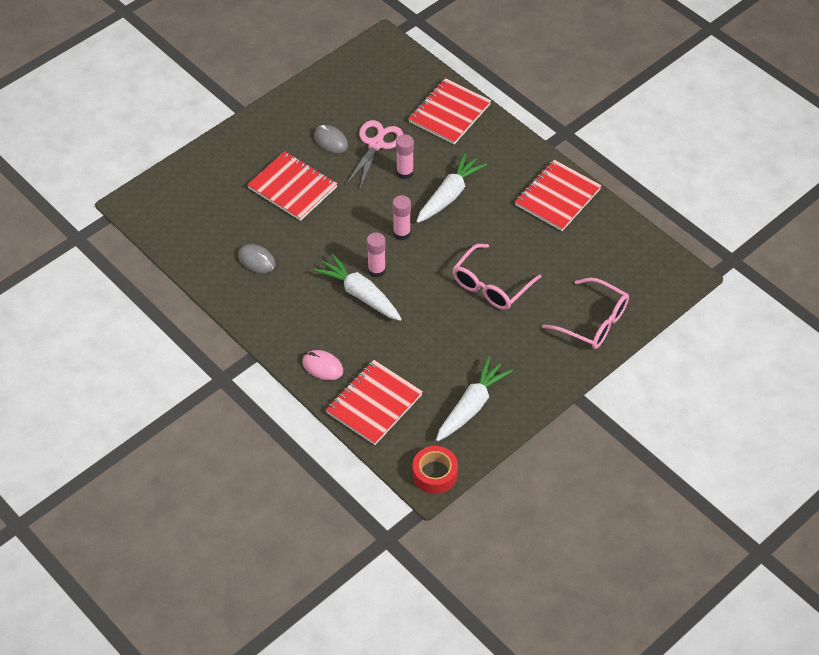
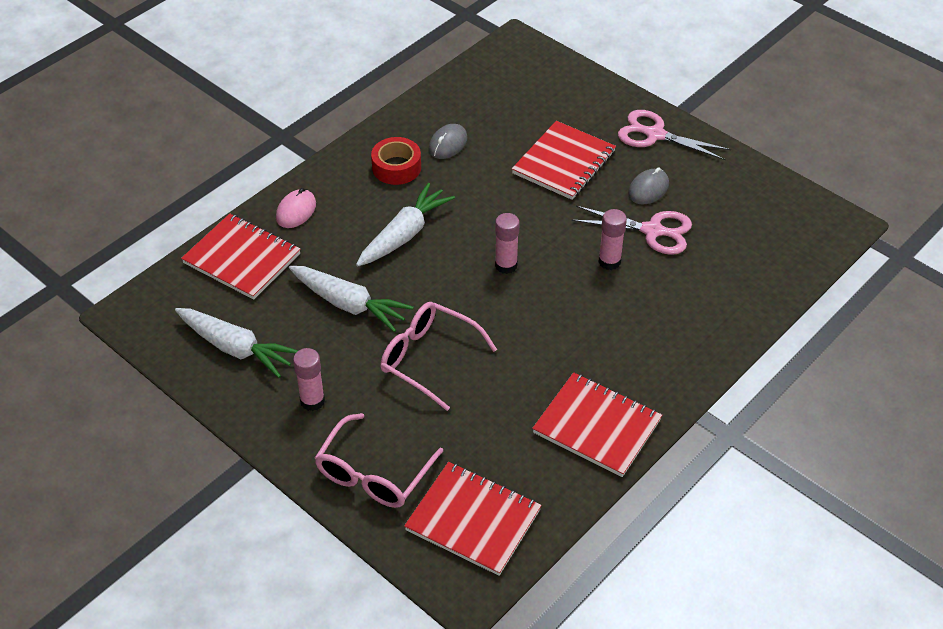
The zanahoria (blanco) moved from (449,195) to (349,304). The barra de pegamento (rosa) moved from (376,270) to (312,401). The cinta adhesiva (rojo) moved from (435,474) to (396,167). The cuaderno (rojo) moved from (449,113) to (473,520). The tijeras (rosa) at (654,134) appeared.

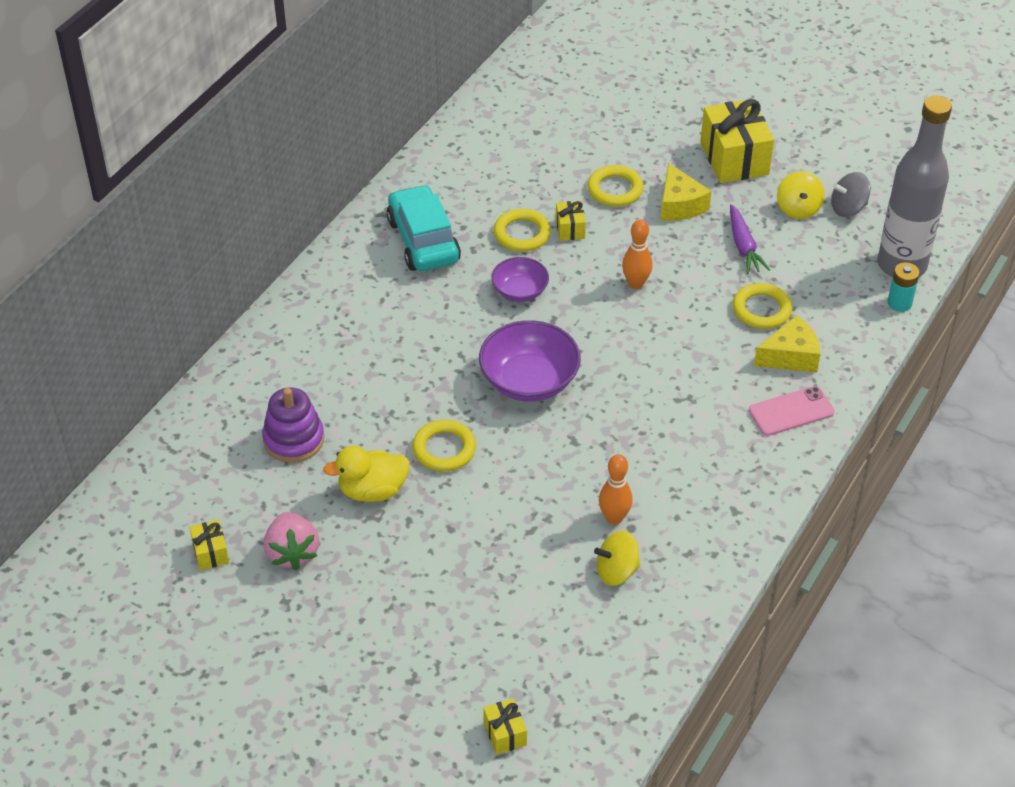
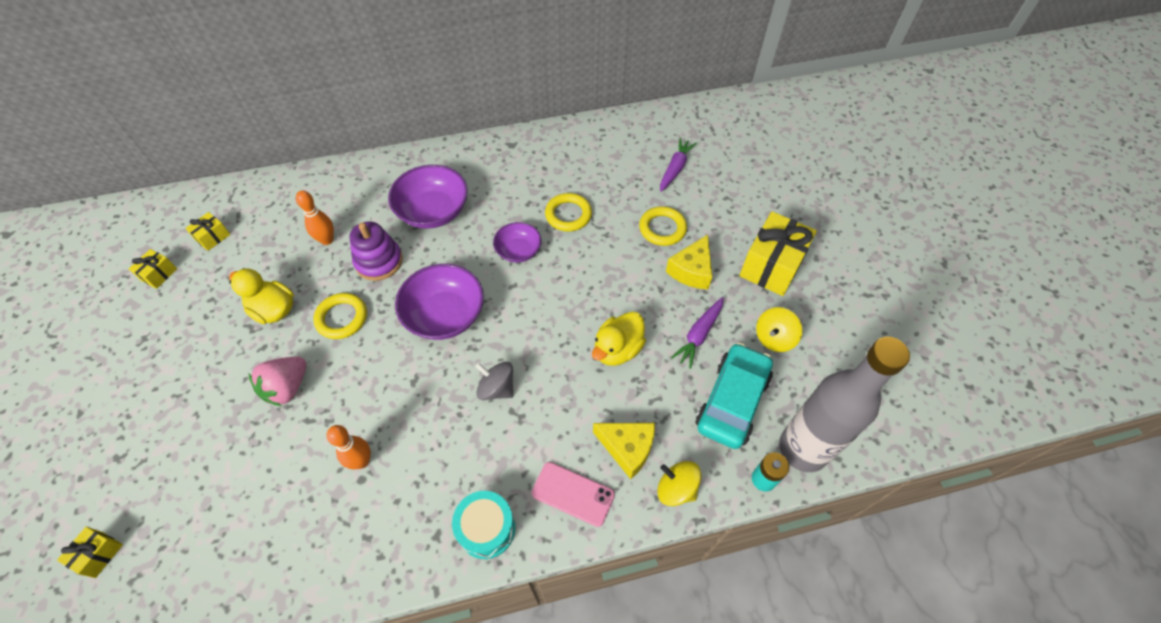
The regalo (amarillo) moved from (570,229) to (213,237). The fresa (rosa) moved from (292,553) to (287,388). The bolo (naranja) moved from (635,284) to (327,240). The juguete apilable (morado) moved from (294,439) to (379,261). The cuenco (morado) at (433,211) appeared. The tambor (turquesa) at (486,528) appeared. The peonza (gris) moved from (848,208) to (497,388). The pato (amarillo) at (617,349) appeared. The peonza (amarillo) moved from (616,571) to (676,489). The zanahoria (morado) at (675,169) appeared. The coche (turquesa) moved from (423,241) to (732,401). The anillo (amarillo) at (761,310) disappeared.

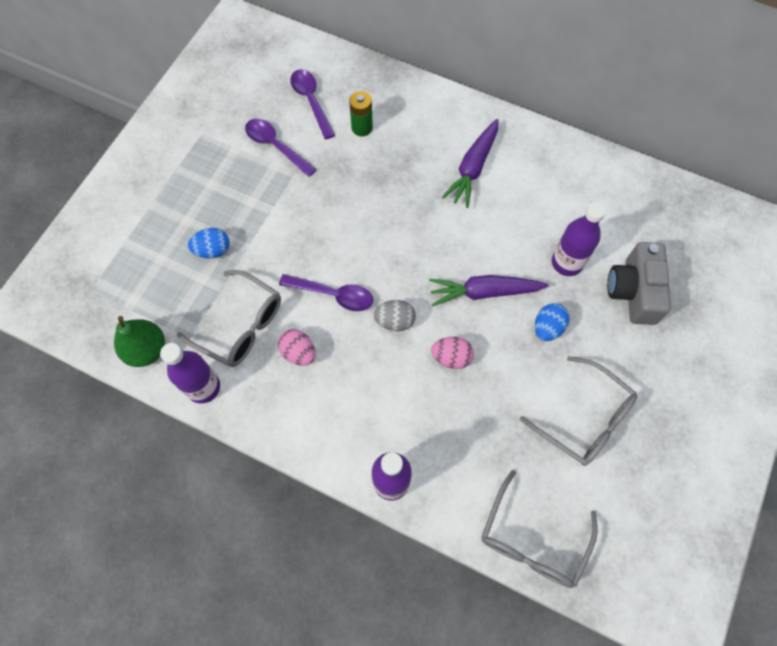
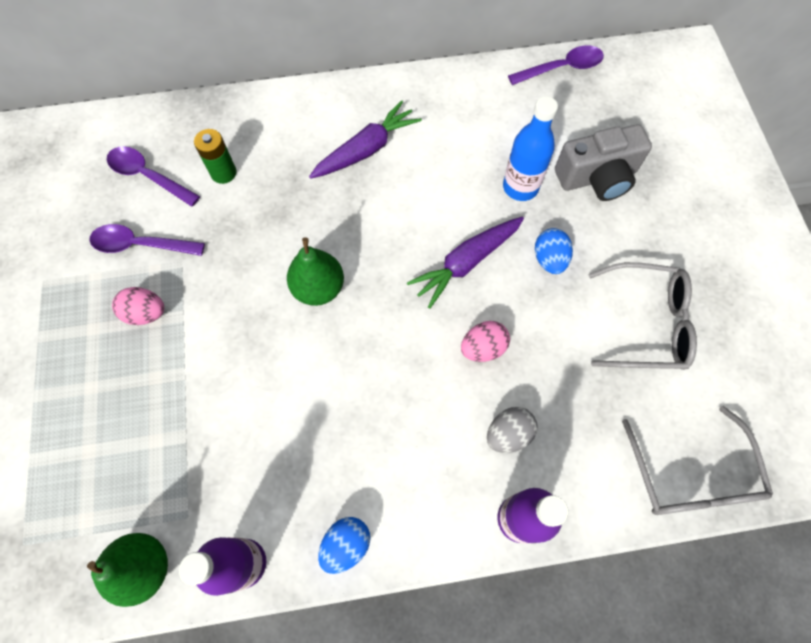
The huevo (rosa) moved from (299,353) to (146,313). The pera (verde) at (318,288) appeared. The zanahoria (morado) at (473,168) turned 120 degrees counterclockwise. The huevo (azul) moved from (213,250) to (346,545). The huevo (gris) moved from (395,321) to (508,434). The botella (morado) at (567,263) became the botella (azul) at (520,187). The cuchara (morado) moved from (333,295) to (562,68). The cámara (gris) at (633,291) turned 75 degrees counterclockwise. The gafas (gris) at (241,326) disappeared.

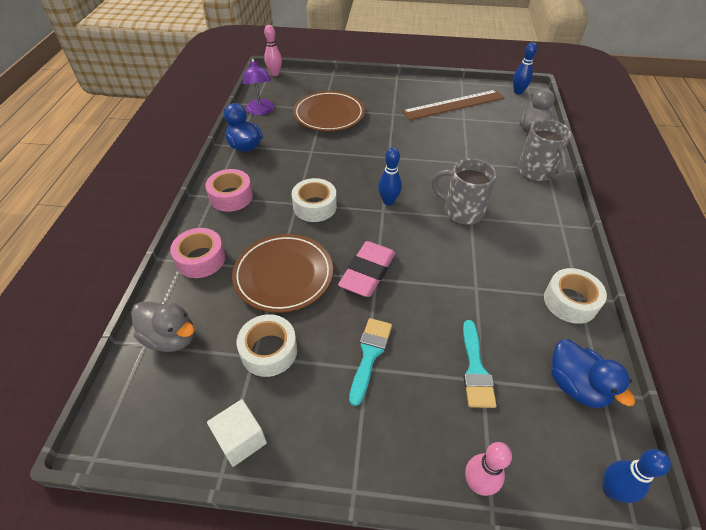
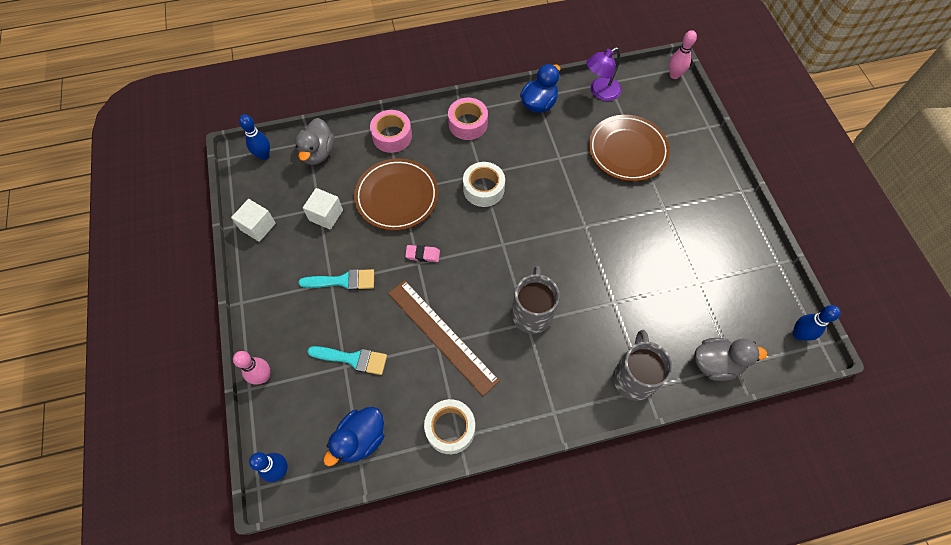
The bolo (azul) moved from (388,201) to (264,155). The cinta adhesiva (blanco) at (269,351) was replaced by the cubo (blanco) at (326,215). The pincel (turquesa) at (475,369) turned 150 degrees counterclockwise. The regla (marrón) moved from (454,104) to (442,336). The goma de borrar (rosa) at (367,272) changed to 0.51 times the size. The taza (gris) at (536,172) turned 135 degrees clockwise.

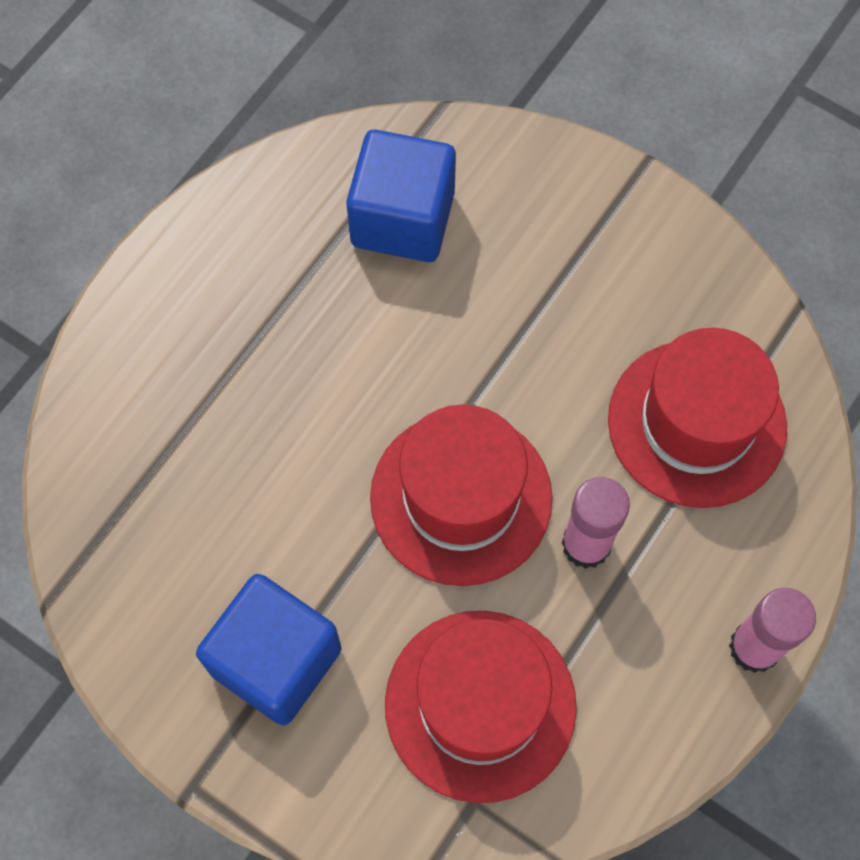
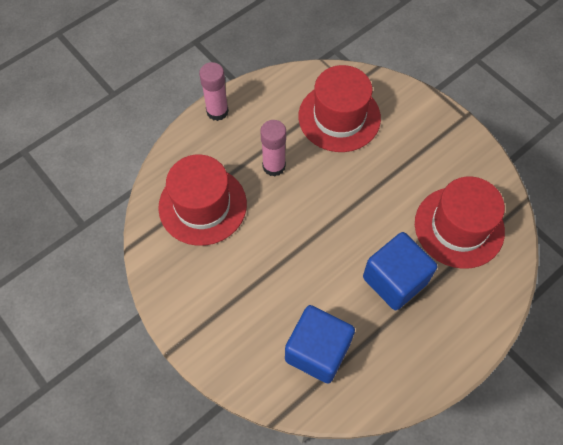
The cubo (azul) moved from (276,660) to (395,280). The sombrero (rojo) moved from (461,498) to (459,227).

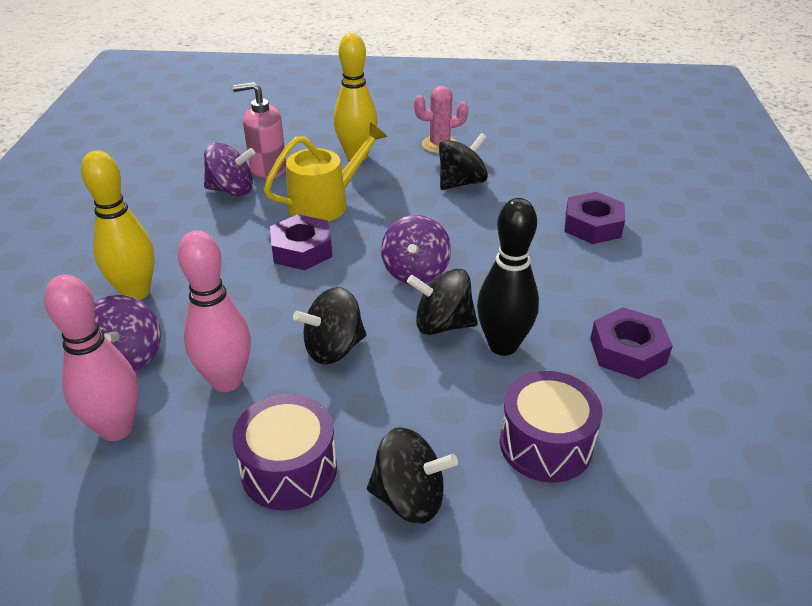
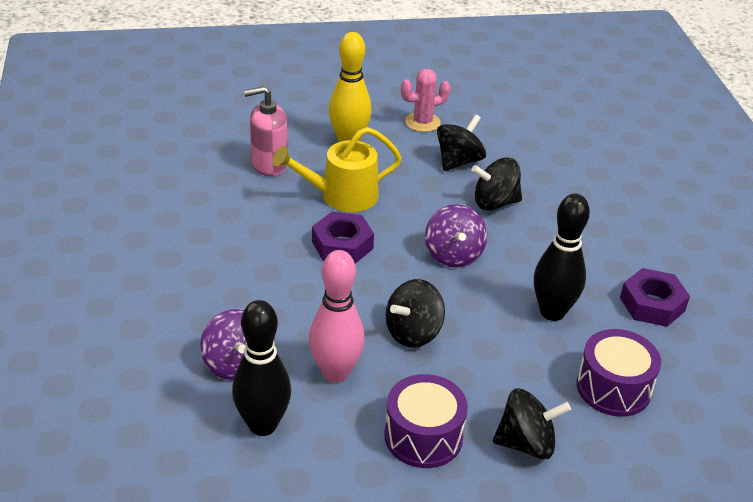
The bolo (rosa) at (116,428) became the bolo (negro) at (263,425). The regadera (amarillo) at (325,204) turned 150 degrees counterclockwise. The peonza (negro) moved from (442,324) to (495,203). The bolo (amarillo) at (136,292) disappeared. The peonza (morado) at (232,190) disappeared. The tuerca (morado) at (592,225) disappeared.

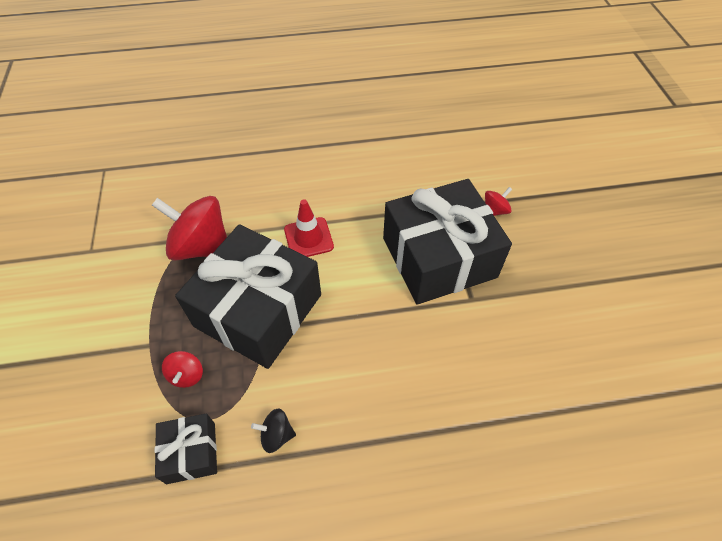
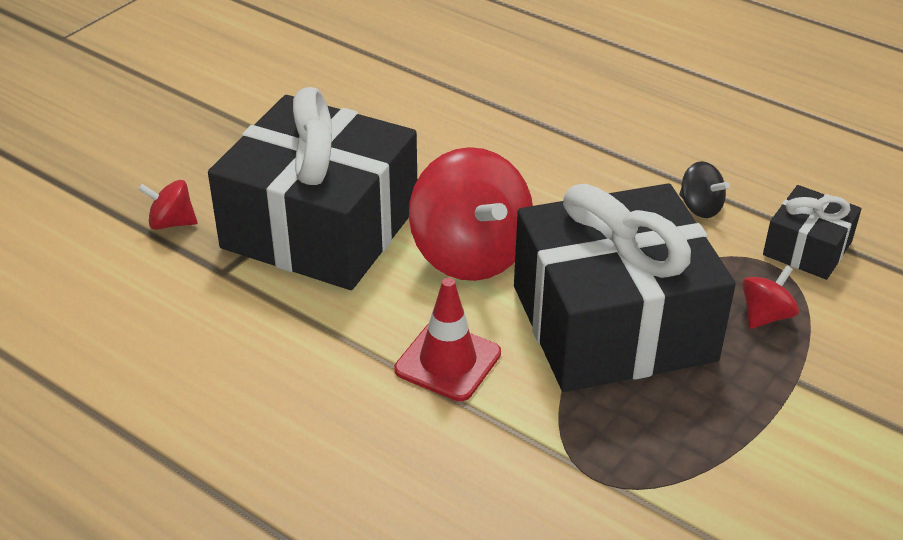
The peonza (rojo) moved from (201,246) to (470,254).

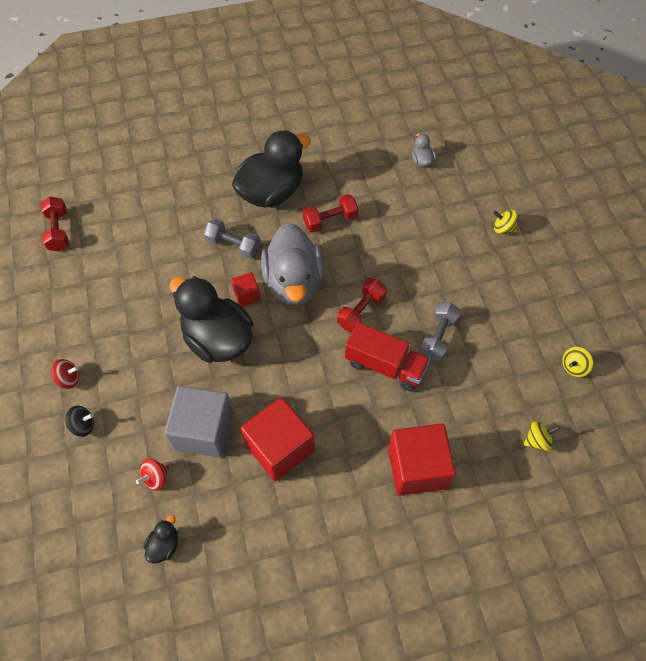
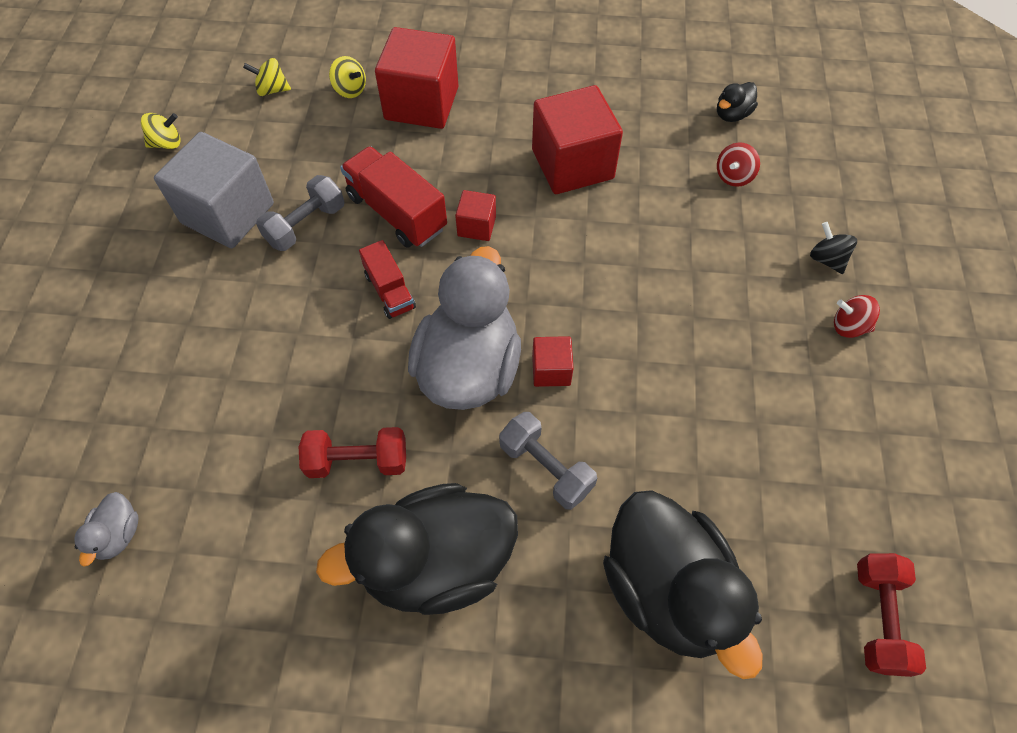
The cubo (gris) moved from (204,430) to (228,213). The peonza (amarillo) moved from (503,228) to (350,90). The mancuerna (rojo) at (361,311) was replaced by the camión (rojo) at (389,291). The cubo (rojo) at (476,226) appeared. The pato (negro) moved from (217,339) to (667,589). The peonza (rojo) at (156,478) turned 150 degrees clockwise. The peonza (negro) at (83,425) turned 45 degrees clockwise.

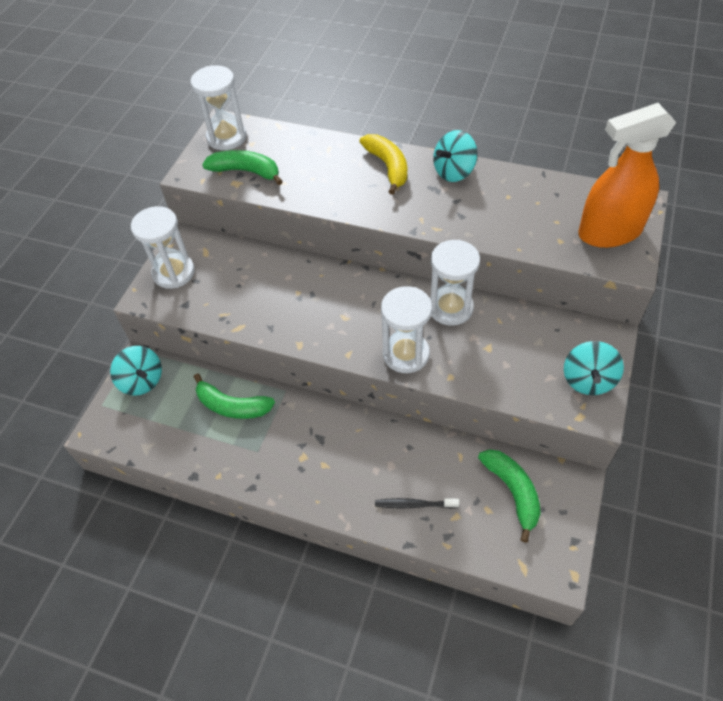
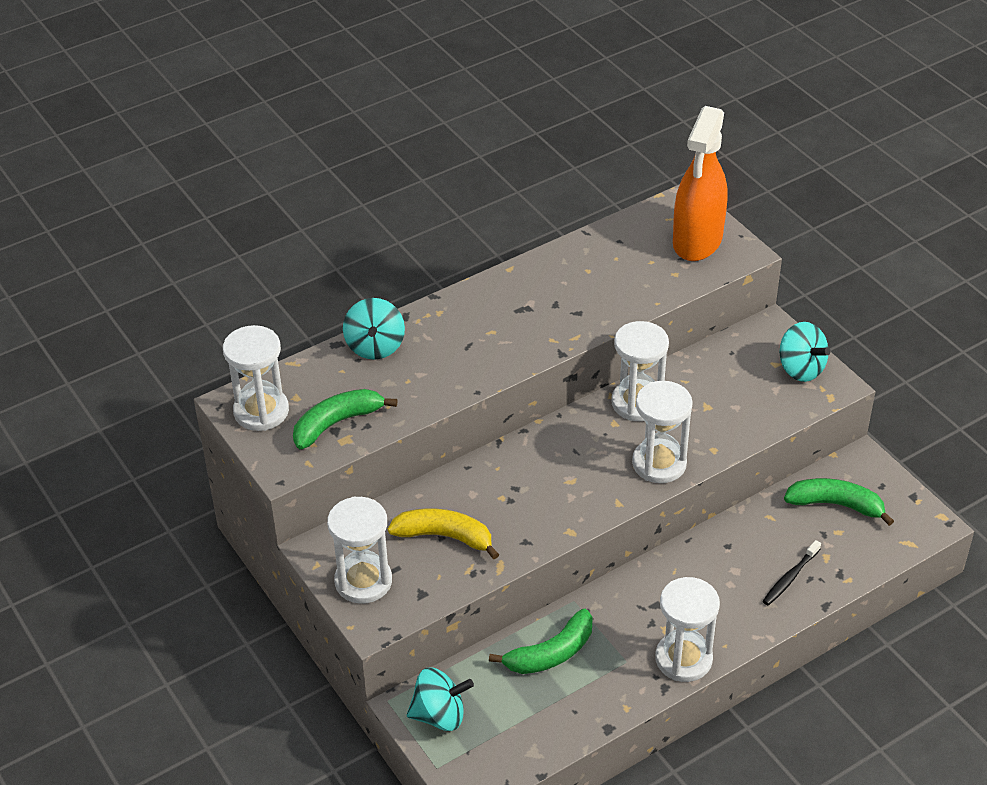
The peonza (turquesa) moved from (454,172) to (375,346). The plátano (amarillo) moved from (388,167) to (445,536). The reloj de arena (blanco) at (683,659) appeared.

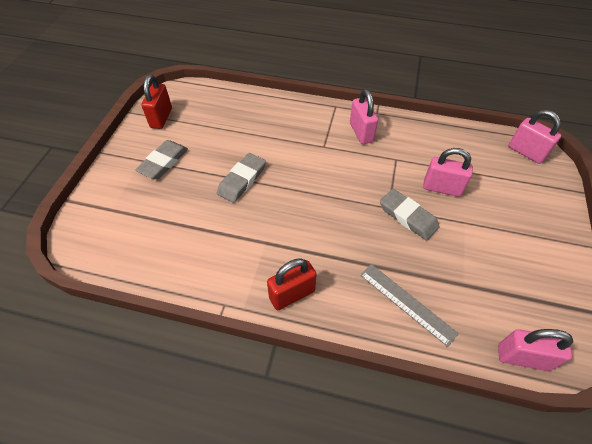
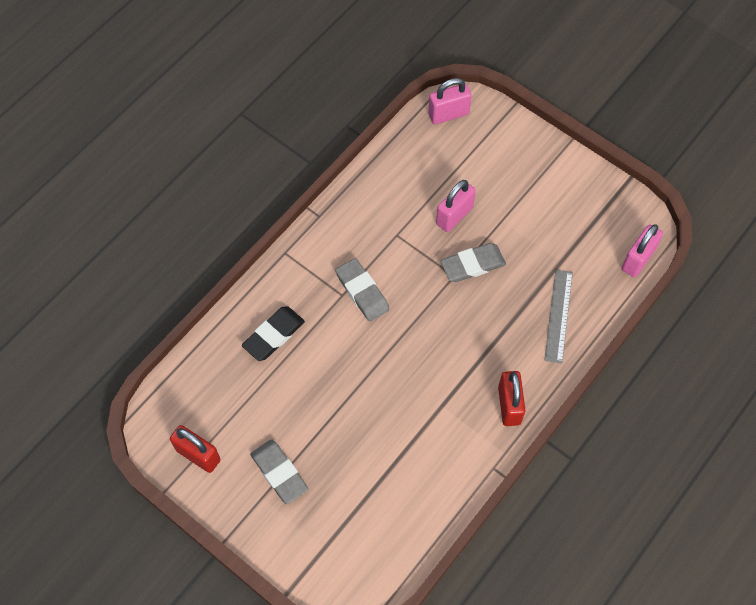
The goma de borrar (negro) at (274,335) appeared. The goma de borrar (gris) moved from (242,180) to (362,292). The regla (gris) at (407,303) turned 60 degrees counterclockwise. The candado (rosa) at (361,132) disappeared.

